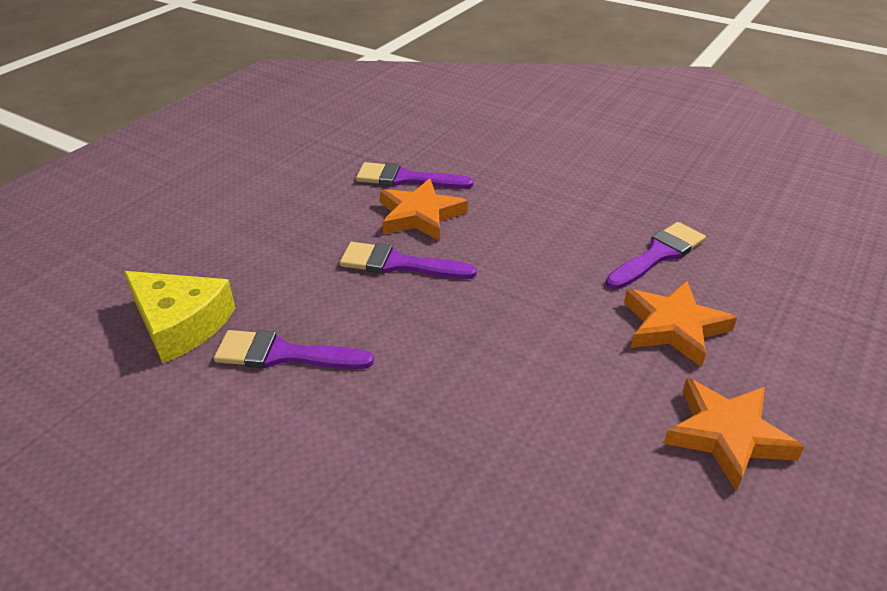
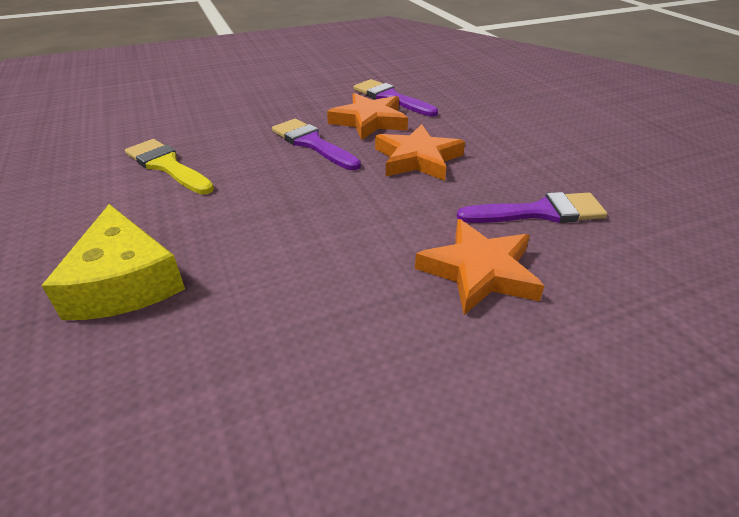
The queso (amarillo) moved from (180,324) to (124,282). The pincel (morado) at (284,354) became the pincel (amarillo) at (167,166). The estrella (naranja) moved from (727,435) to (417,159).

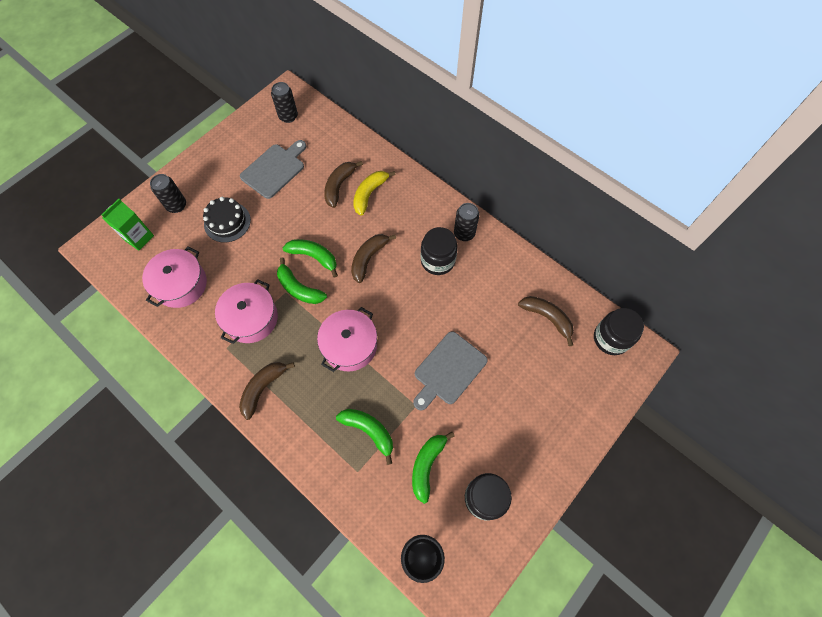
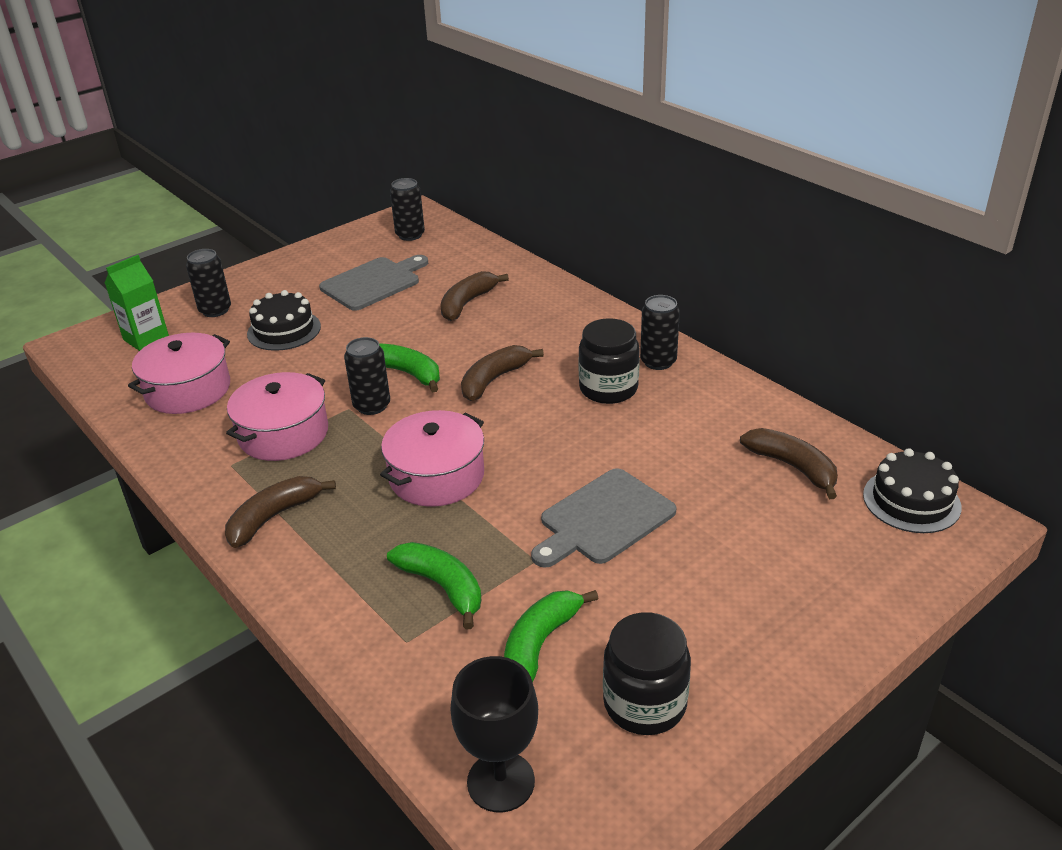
The plátano (verde) at (299,288) was replaced by the lata (negro) at (372,406). The tarro (negro) at (611,338) was replaced by the tarta (negro) at (911,501). The plátano (amarillo) at (369,194) disappeared.

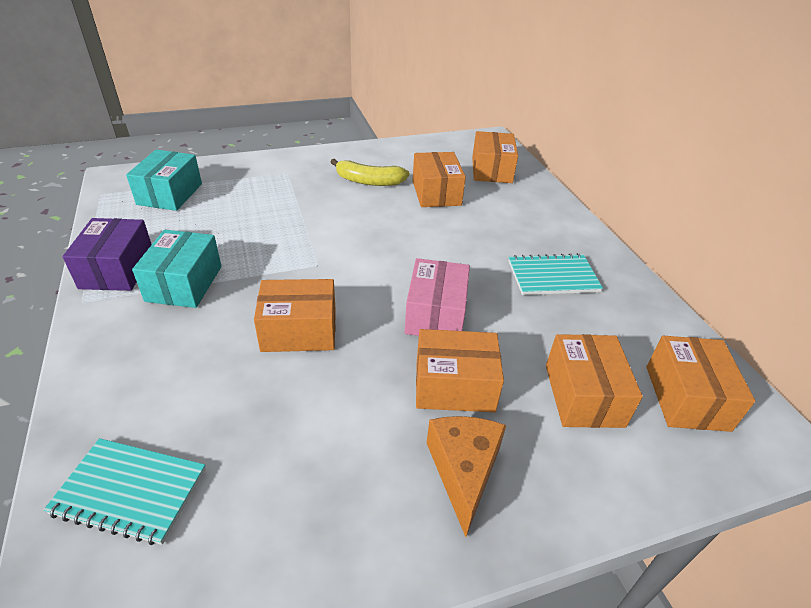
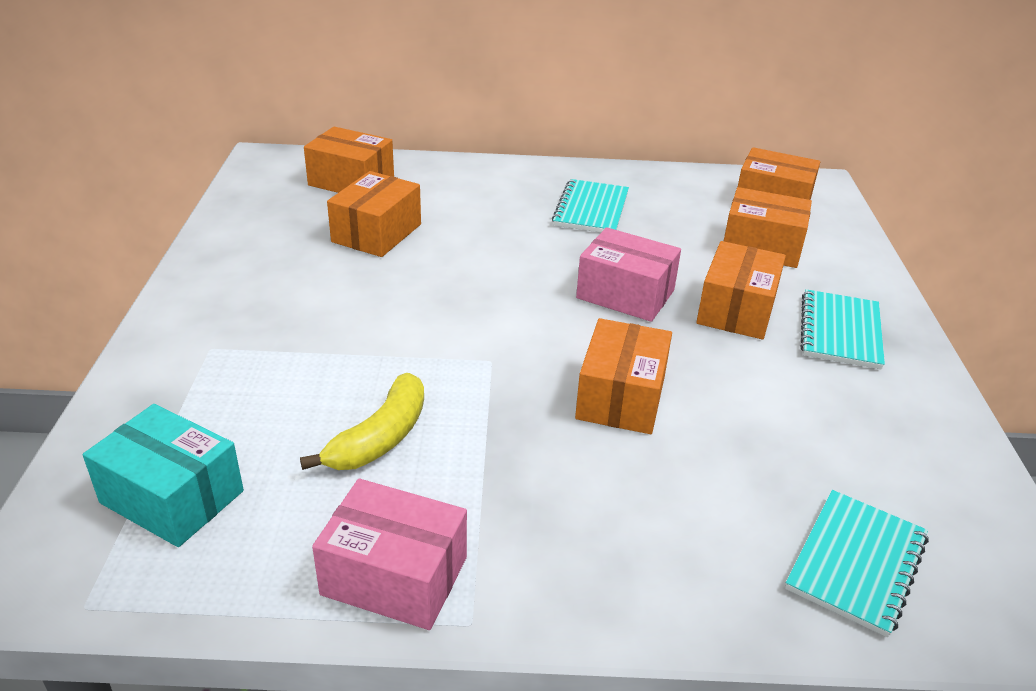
The plátano (amarillo) moved from (369,181) to (380,438). The caja (morado) at (117,269) became the caja (rosa) at (394,576). The caja (naranja) at (436,193) turned 75 degrees counterclockwise. The queso (naranja) at (463,471) was replaced by the cuaderno (turquesa) at (840,331). The caja (turquesa) at (184,283) disappeared.

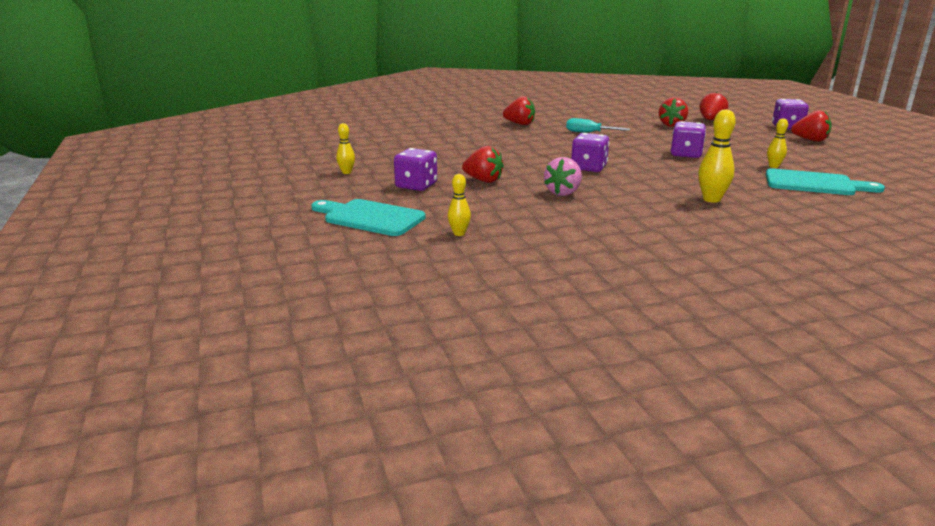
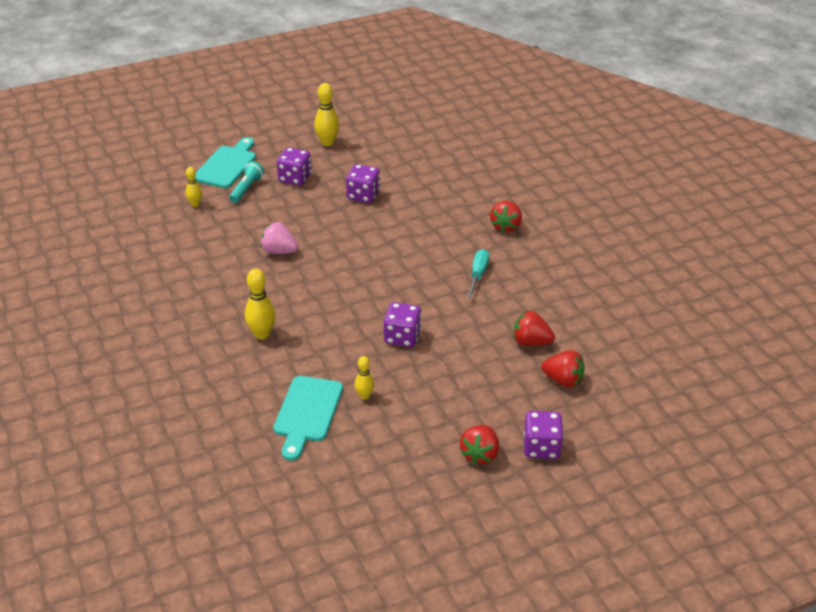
The lámpara de mano (turquesa) at (246,189) appeared. The bolo (amarillo) at (346,172) changed to 1.63 times the size. The dado (morado) moved from (588,168) to (363,195). The fresa (rojo) at (483,180) disappeared.

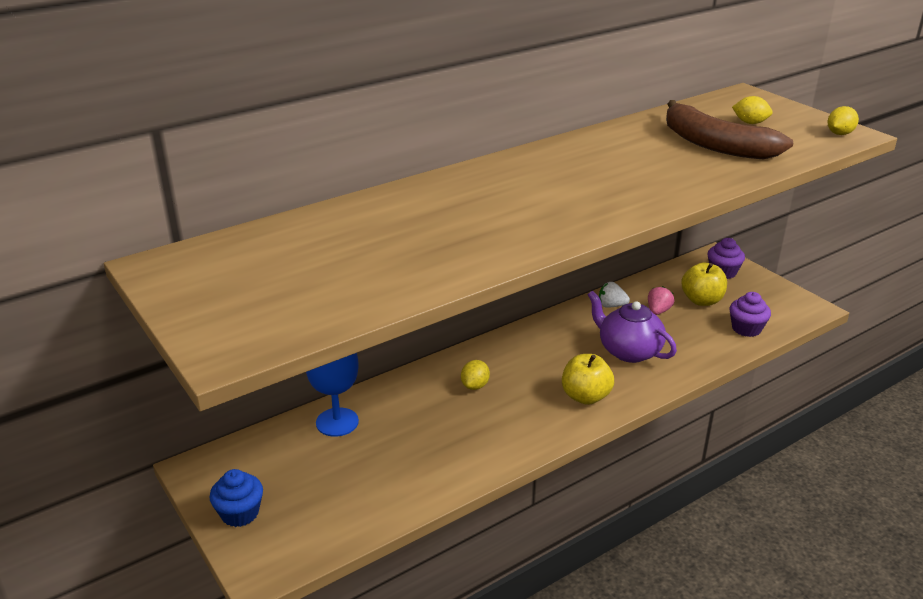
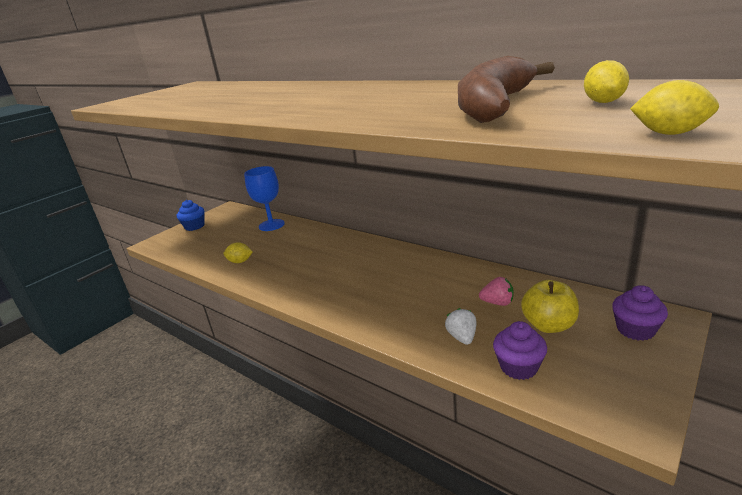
The limón (amarillo) moved from (475,386) to (240,261). The fresa (blanco) moved from (611,305) to (462,337). The manzana (amarillo) at (585,396) disappeared. The tetera (morado) at (628,351) disappeared.

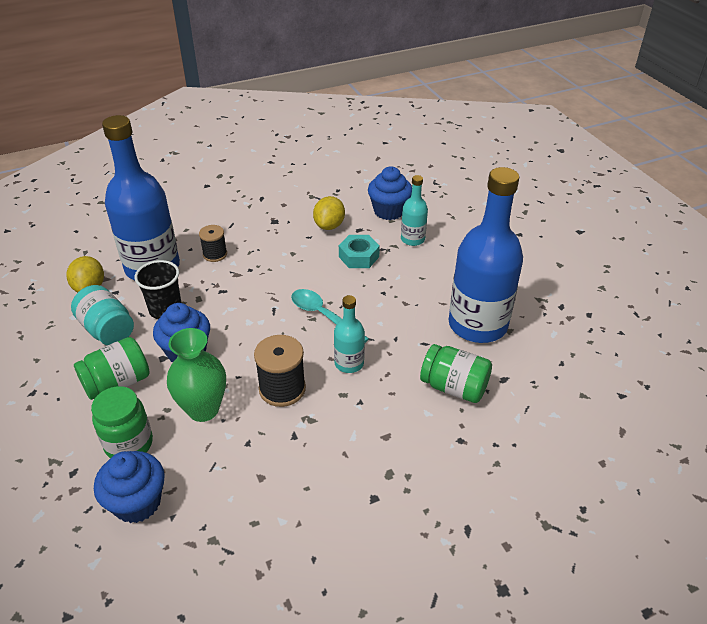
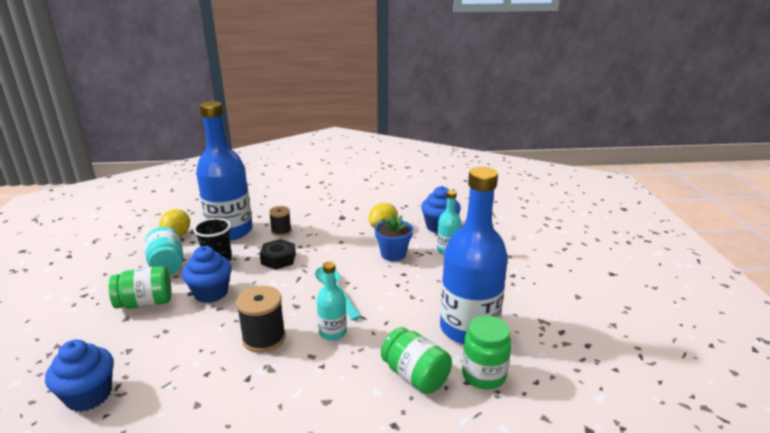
The tuerca (negro) at (278,259) appeared. The tuerca (turquesa) at (359,257) was replaced by the maceta (azul) at (393,254). The tarro (verde) moved from (129,444) to (483,375). The florero (verde) at (203,409) disappeared.

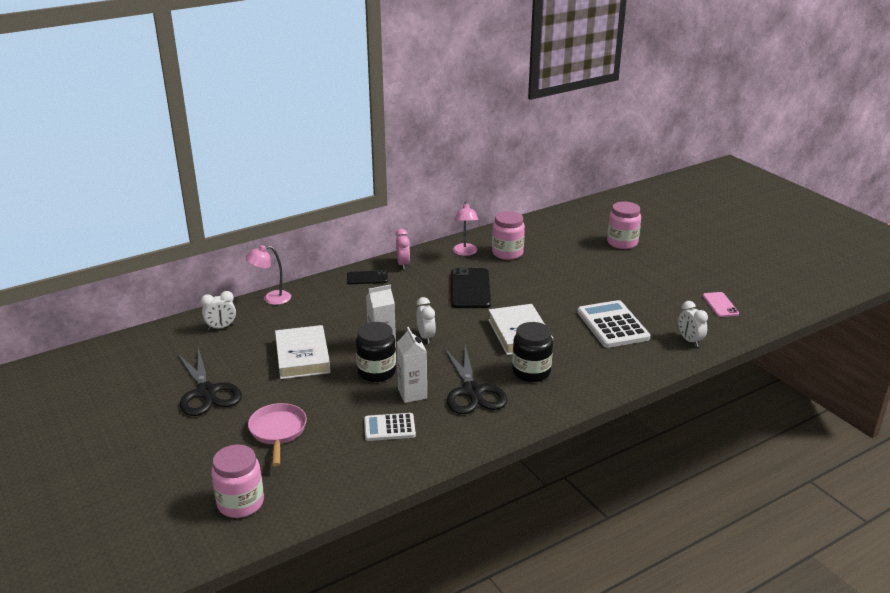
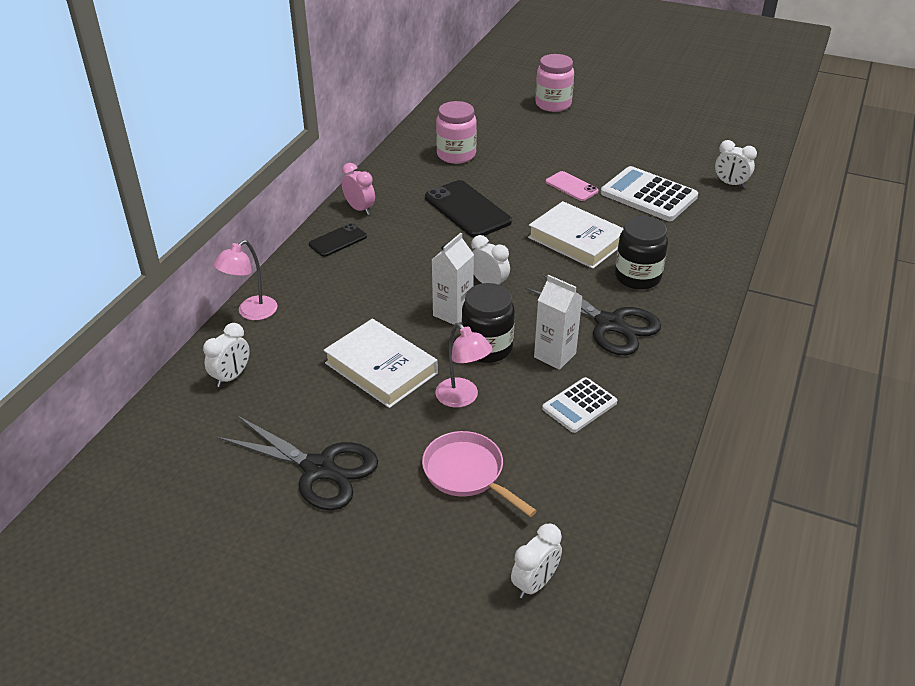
The lámpara (rosa) moved from (465,253) to (462,398). The tarro (rosa) at (240,503) was replaced by the despertador (blanco) at (535,583). The móvil (rosa) moved from (720,305) to (571,186).

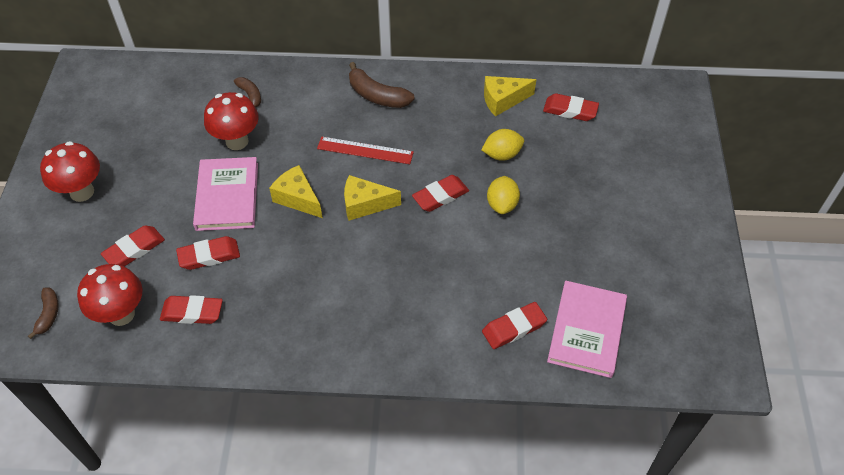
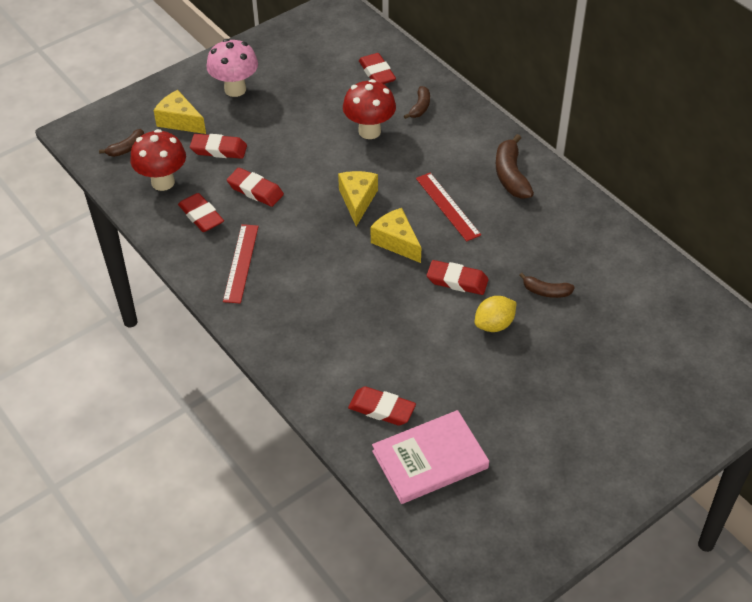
The queso (amarillo) moved from (503,100) to (180,121). The seta (rojo) at (82,192) became the seta (rosa) at (235,89). The regla (rojo) at (241,263) appeared. The goma de borrar (rojo) moved from (570,110) to (377,73). The limón (amarillo) at (502,154) was replaced by the plátano (marrón) at (546,291). The libro (rosa) at (227,196) disappeared.

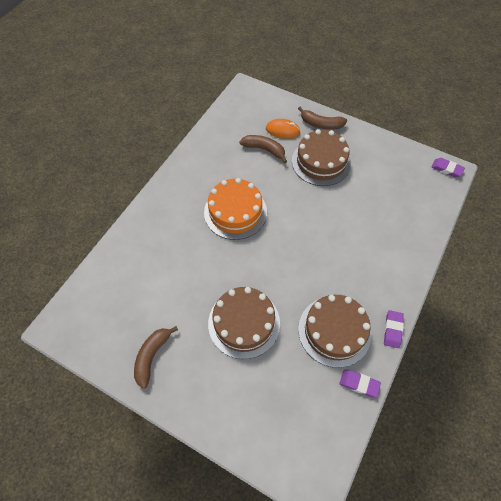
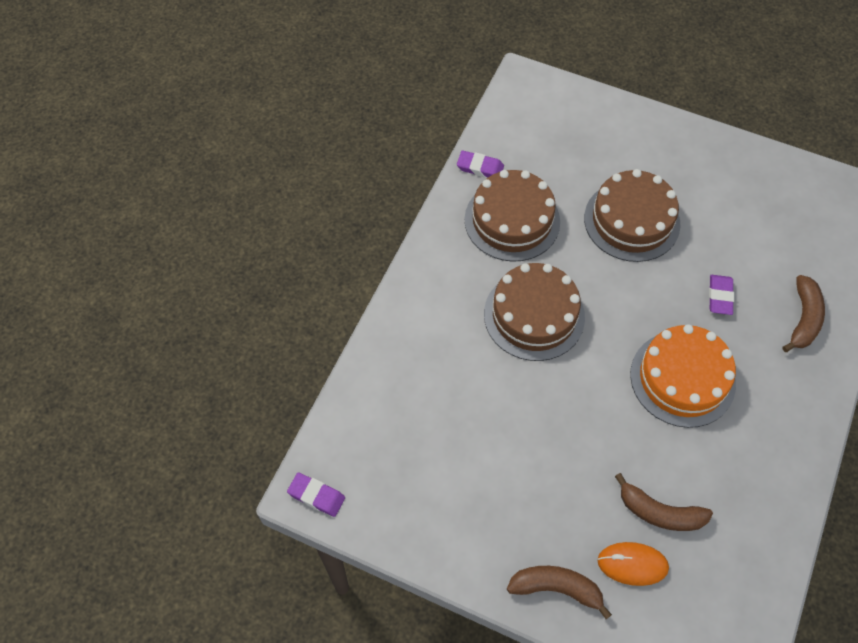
The tarta (marrón) moved from (321,162) to (534,315). The goma de borrar (morado) moved from (392,330) to (720,296). The plátano (marrón) moved from (152,356) to (803,318).

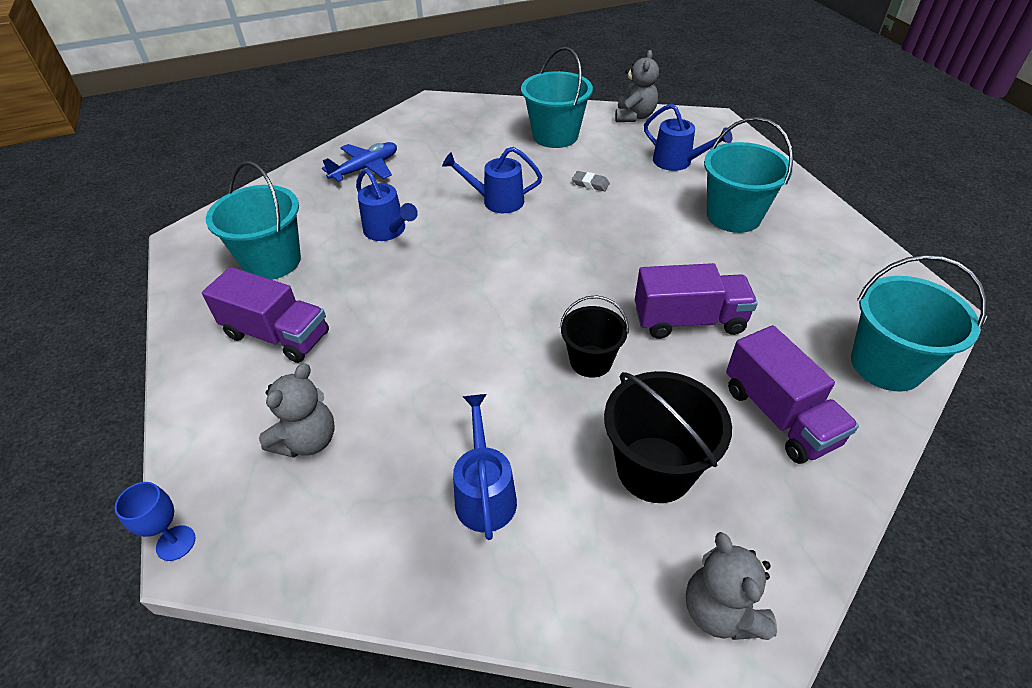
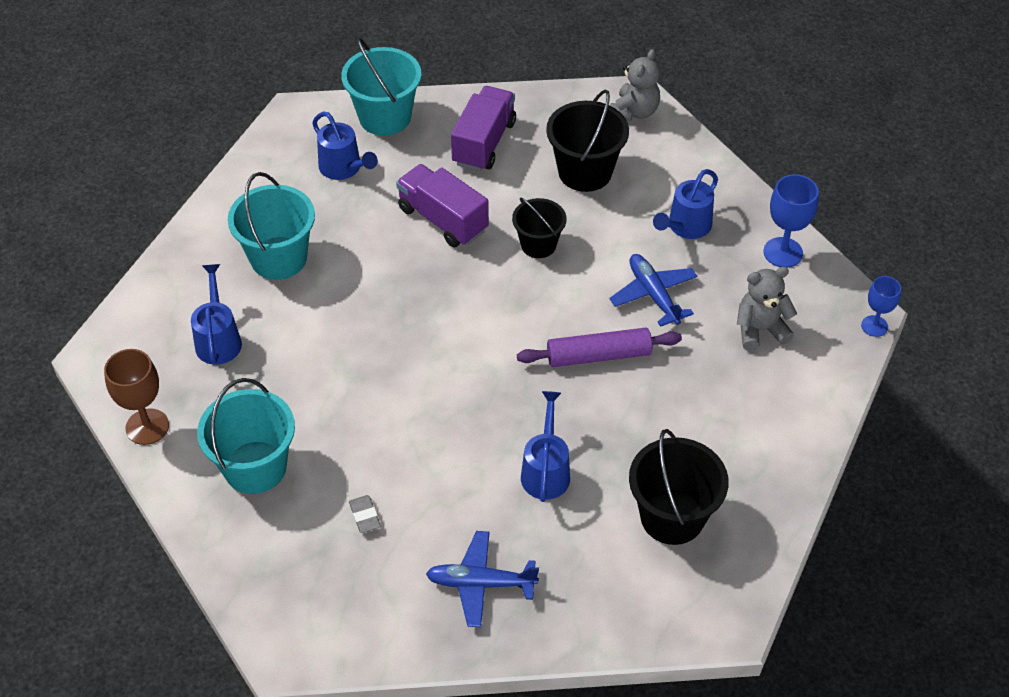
The osito (gris) at (634,116) was replaced by the copa (marrón) at (147,427). The regadera (azul) moved from (496,201) to (344,169). The goma de borrar (gris) moved from (590,184) to (365,516). The rodillo (morado) at (598,355) appeared. The avión (azul) at (653,294) appeared. The balde (turquesa) at (272,261) became the balde (negro) at (672,517). The copa (azul) at (783,252) appeared. The camión (morado) at (277,335) disappeared.

